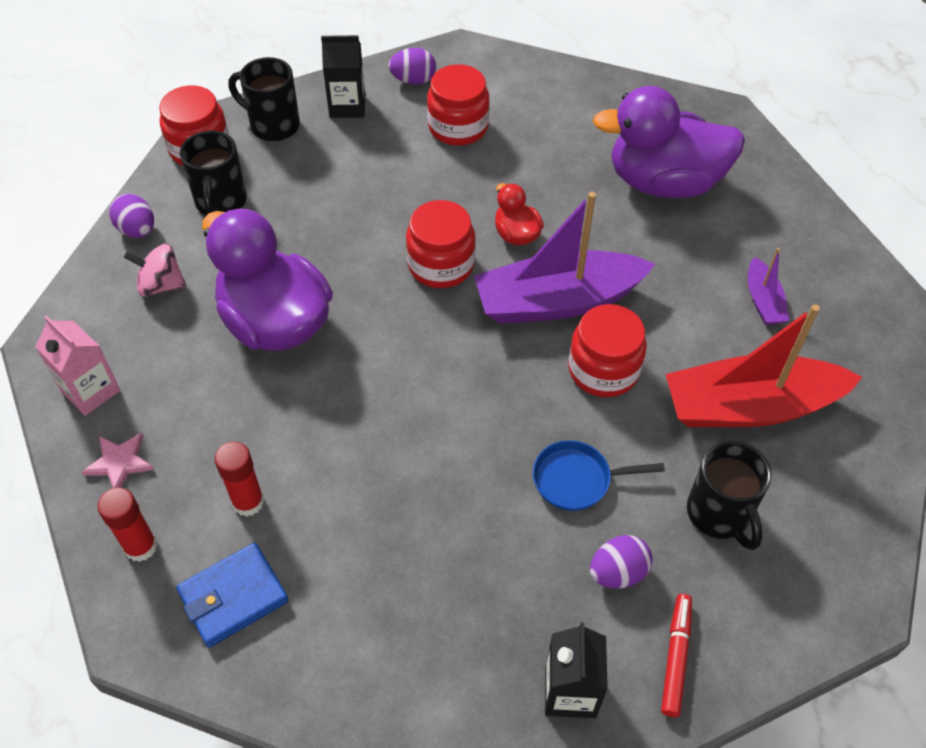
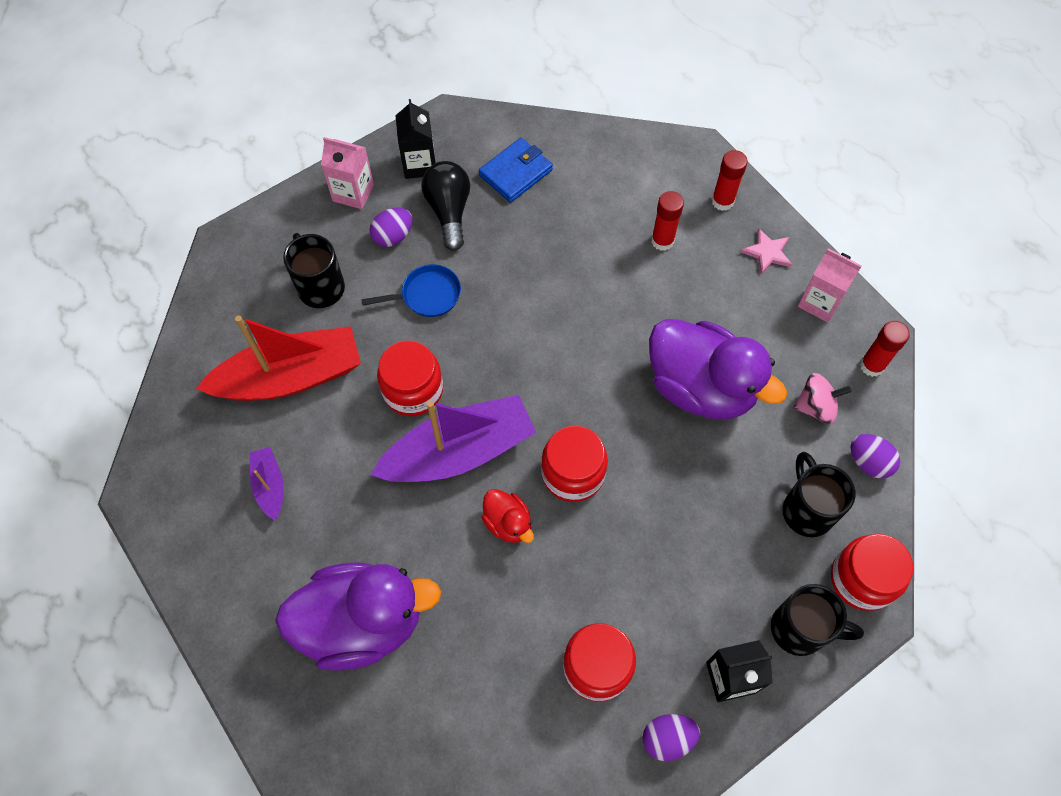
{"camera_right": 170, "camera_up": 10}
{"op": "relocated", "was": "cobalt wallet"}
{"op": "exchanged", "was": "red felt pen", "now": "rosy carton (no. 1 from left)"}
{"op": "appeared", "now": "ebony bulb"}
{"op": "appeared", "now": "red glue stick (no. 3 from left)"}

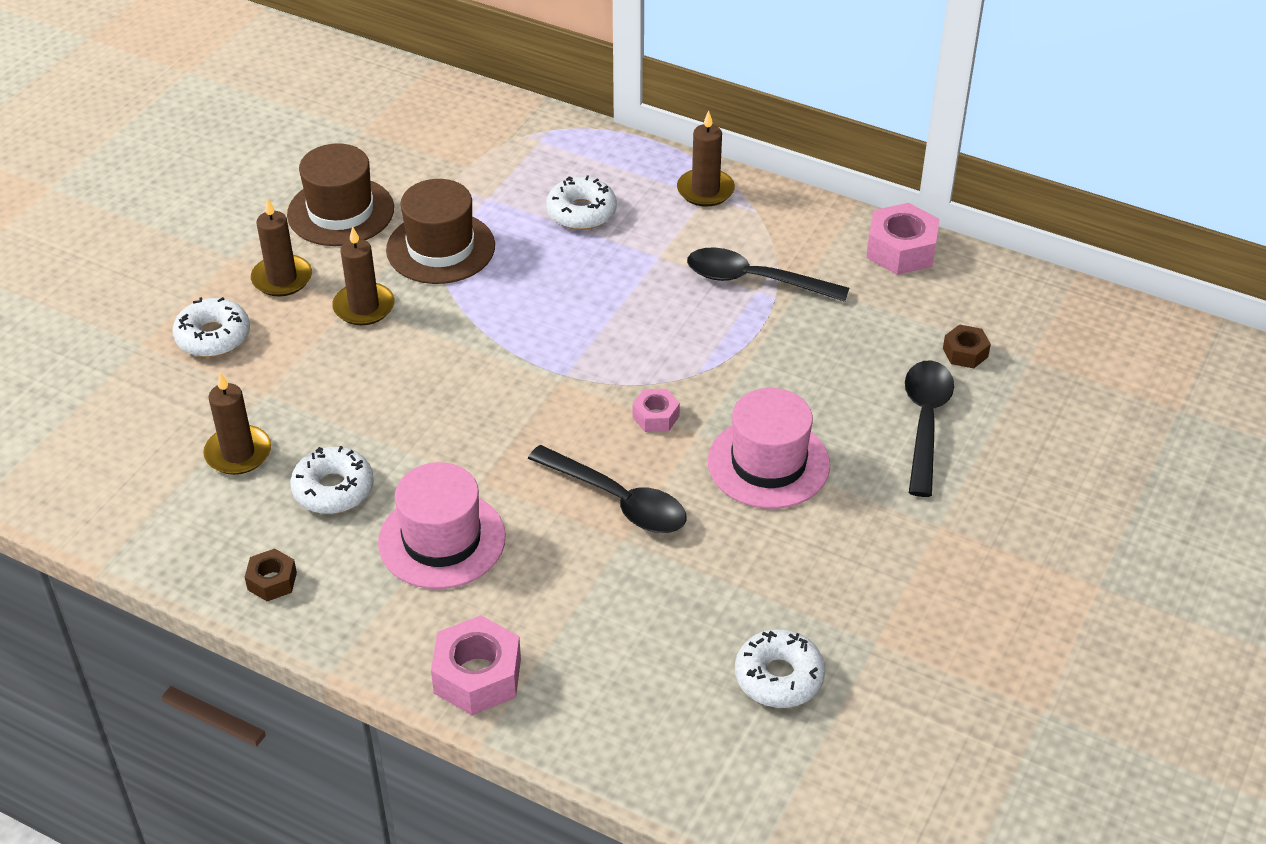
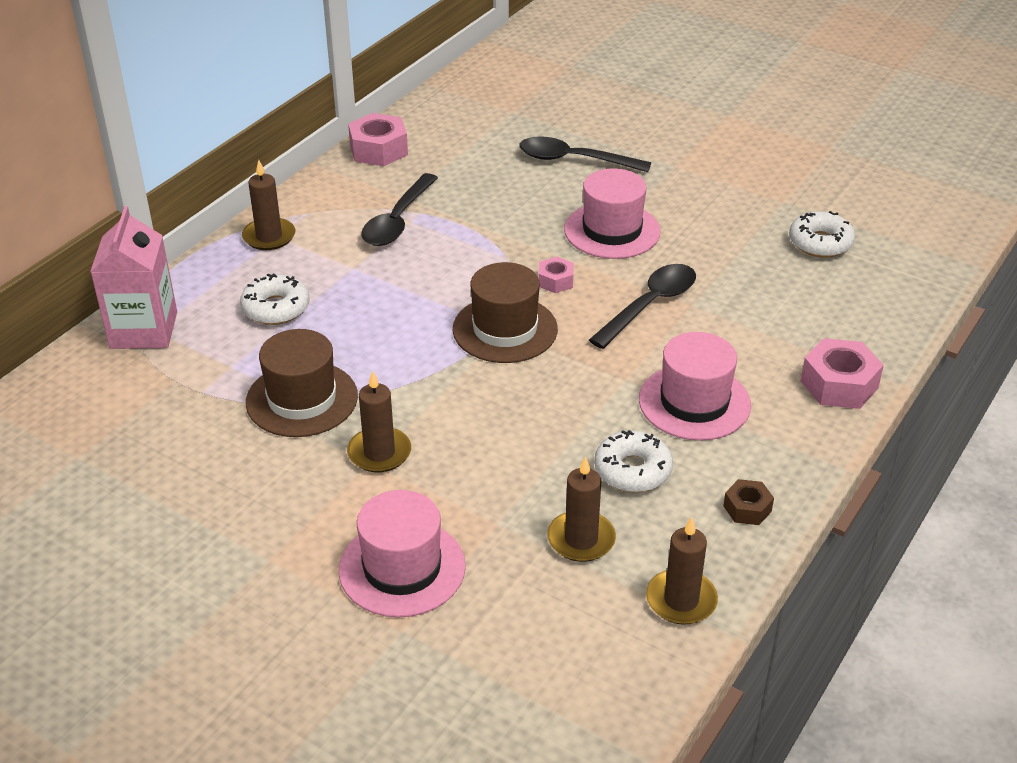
{"camera_right": -85, "camera_up": -5}
{"op": "relocated", "was": "russet hat (no. 1 from left in the first image)", "now": "russet hat (no. 2 from left)"}
{"op": "relocated", "was": "russet pillar candle (no. 2 from left in the first image)", "now": "russet pillar candle (no. 4 from left)"}
{"op": "exchanged", "was": "pure white glazed donut (no. 1 from left)", "now": "rosy hat (no. 1 from left)"}
{"op": "missing", "was": "russet hex nut (no. 2 from left)"}
{"op": "appeared", "now": "rosy carton"}

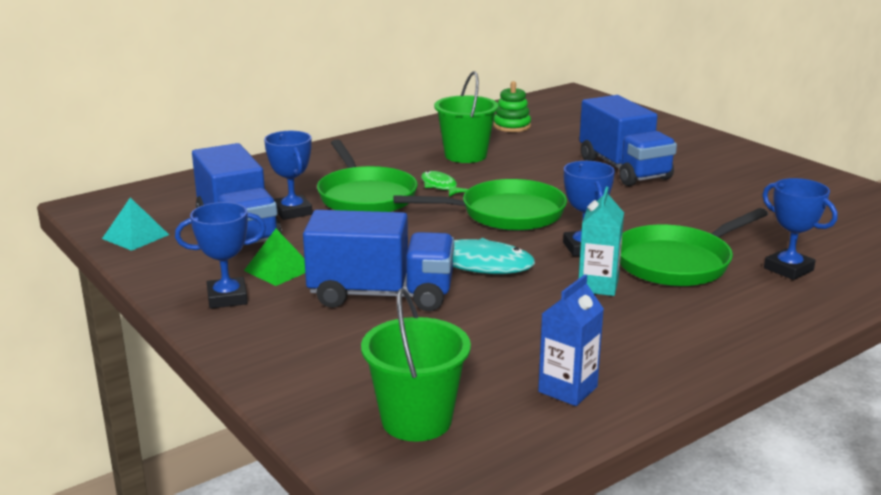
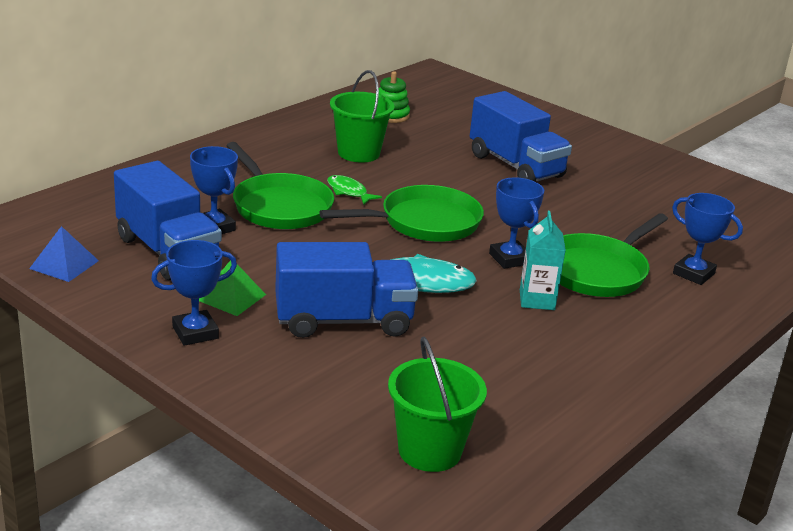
{"camera_right": -15, "camera_up": 5}
{"op": "colour", "was": "aqua pyramid", "now": "cobalt pyramid"}
{"op": "missing", "was": "cobalt carton"}

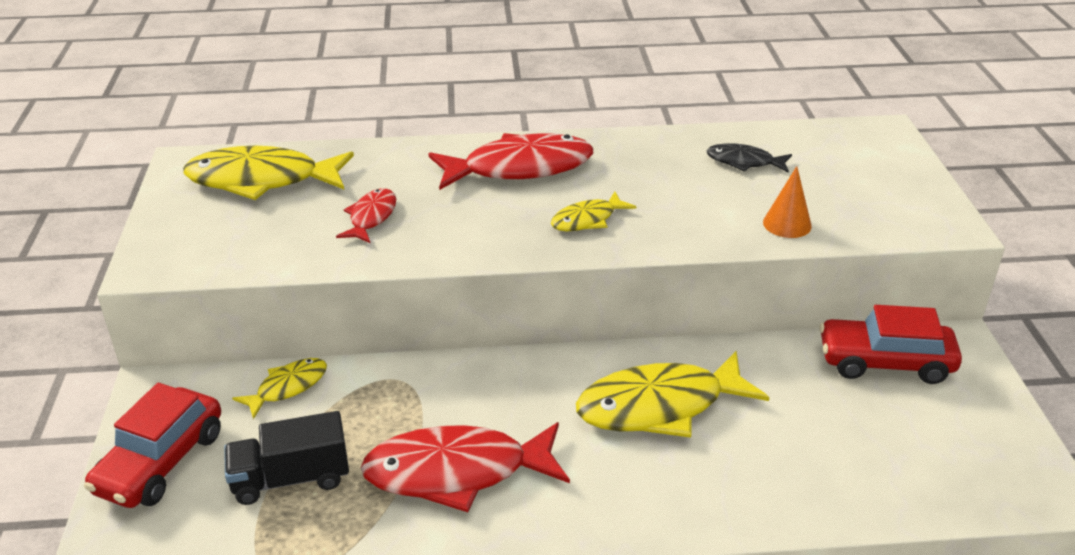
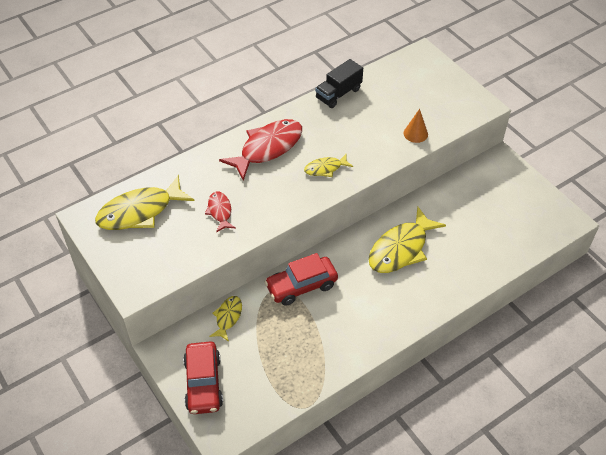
{"camera_right": -30, "camera_up": 15}
{"op": "missing", "was": "ebony fish"}
{"op": "spun", "was": "yellow fish (no. 3 from left)", "clockwise": 45}
{"op": "relocated", "was": "red toy car (no. 2 from left)"}
{"op": "relocated", "was": "ebony lorry"}
{"op": "missing", "was": "red fish (no. 2 from left)"}

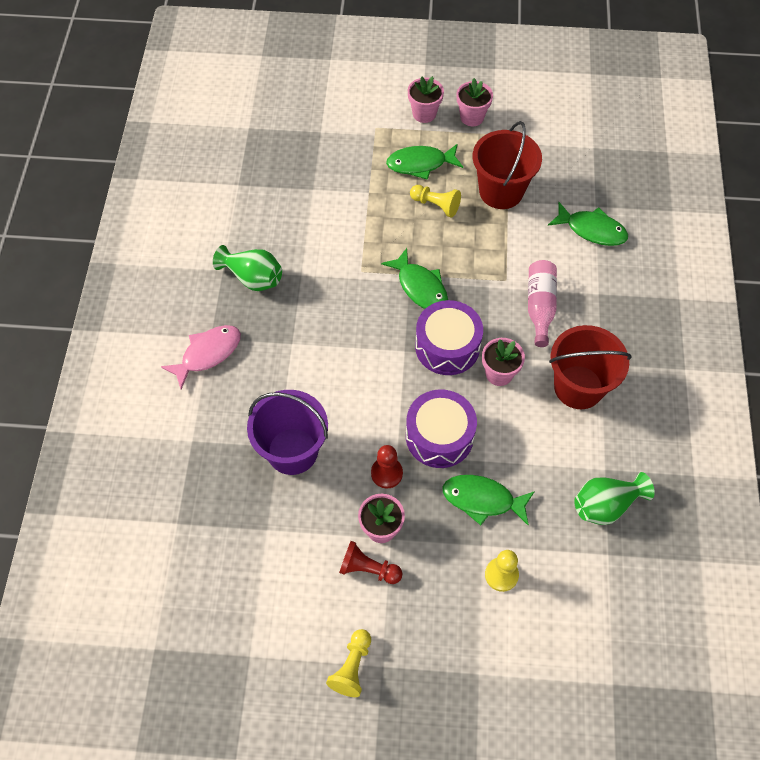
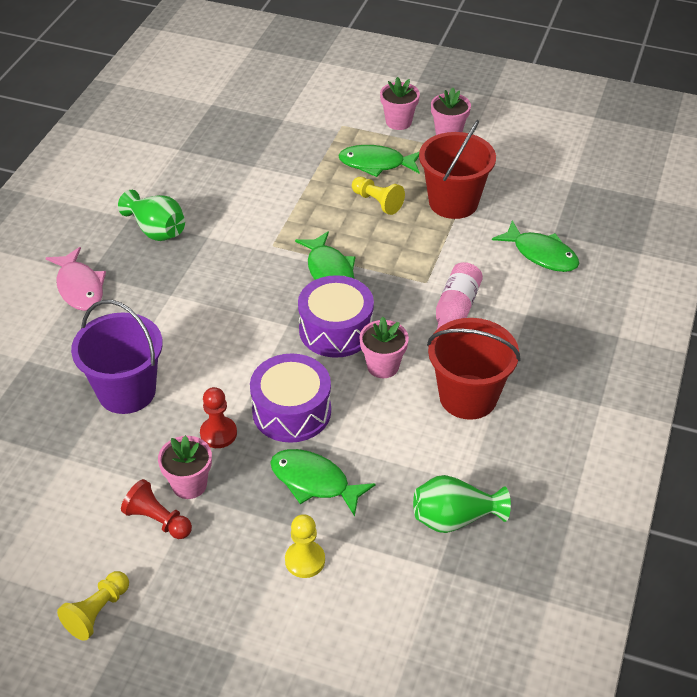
{"camera_right": 15, "camera_up": -15}
{"op": "spun", "was": "rosy fish", "clockwise": 90}

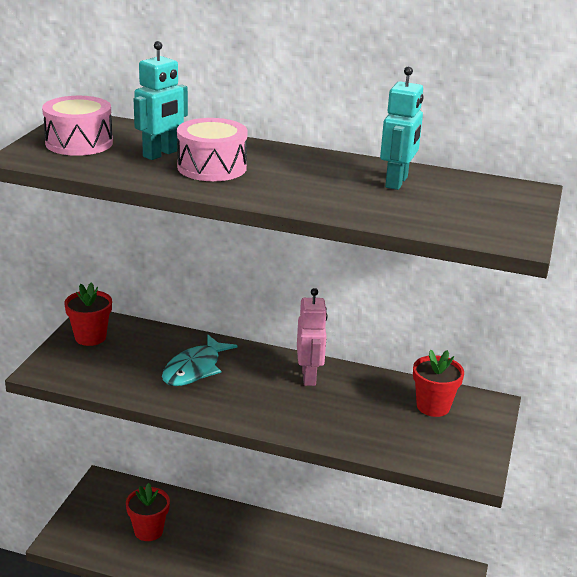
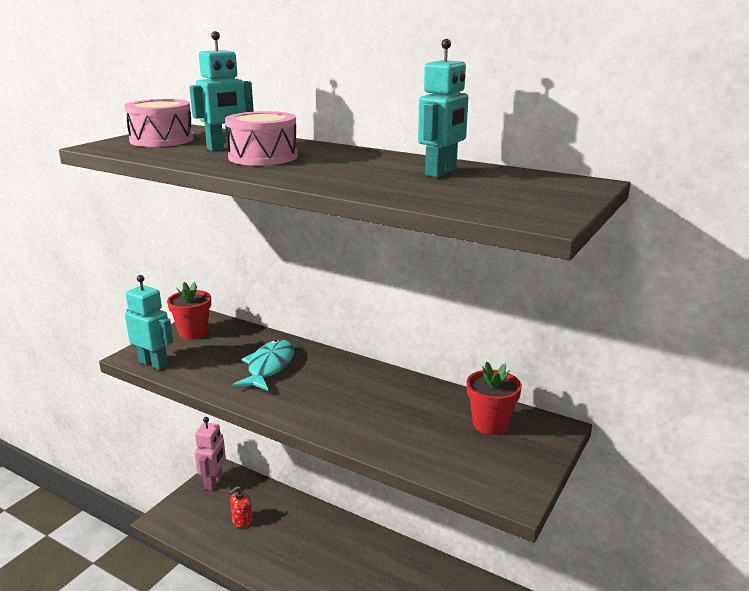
{"camera_right": 15, "camera_up": -5}
{"op": "relocated", "was": "rosy robot figure"}
{"op": "spun", "was": "aqua fish", "clockwise": 150}
{"op": "exchanged", "was": "red flower pot (no. 2 from left)", "now": "red soap dispenser"}
{"op": "appeared", "now": "aqua robot figure (no. 1 from left)"}

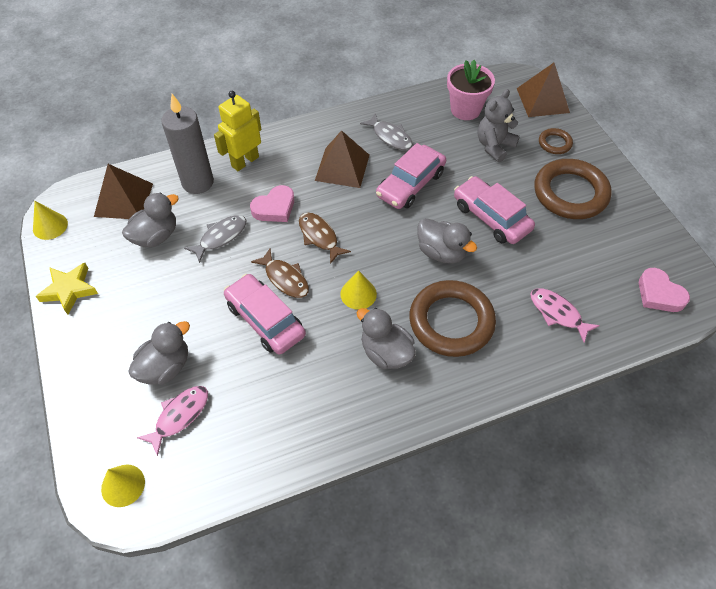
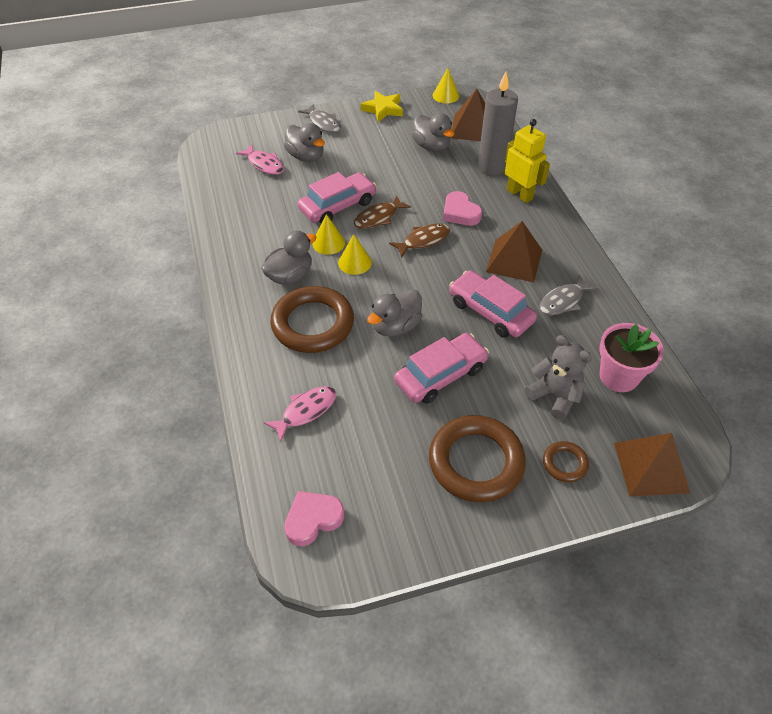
{"camera_right": 95, "camera_up": -5}
{"op": "relocated", "was": "ash-grey fish (no. 1 from left)"}
{"op": "relocated", "was": "yellow cone shape (no. 2 from left in the first image)", "now": "yellow cone shape (no. 1 from left)"}

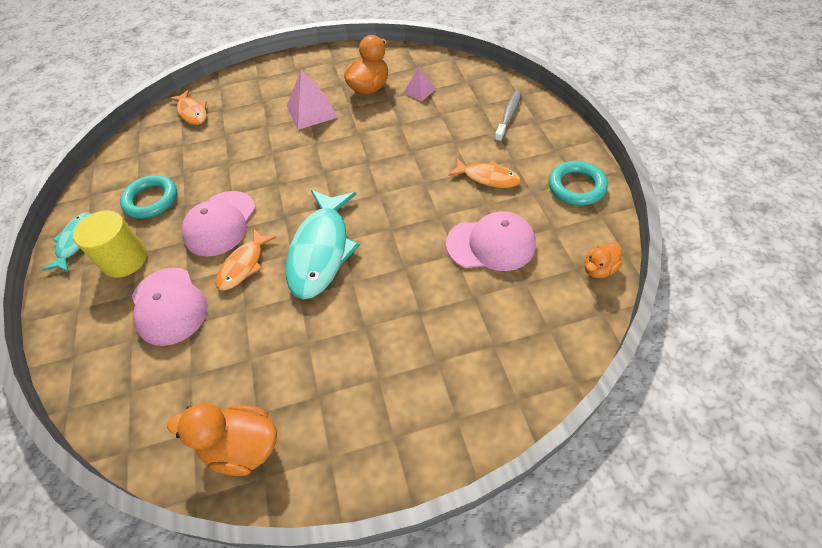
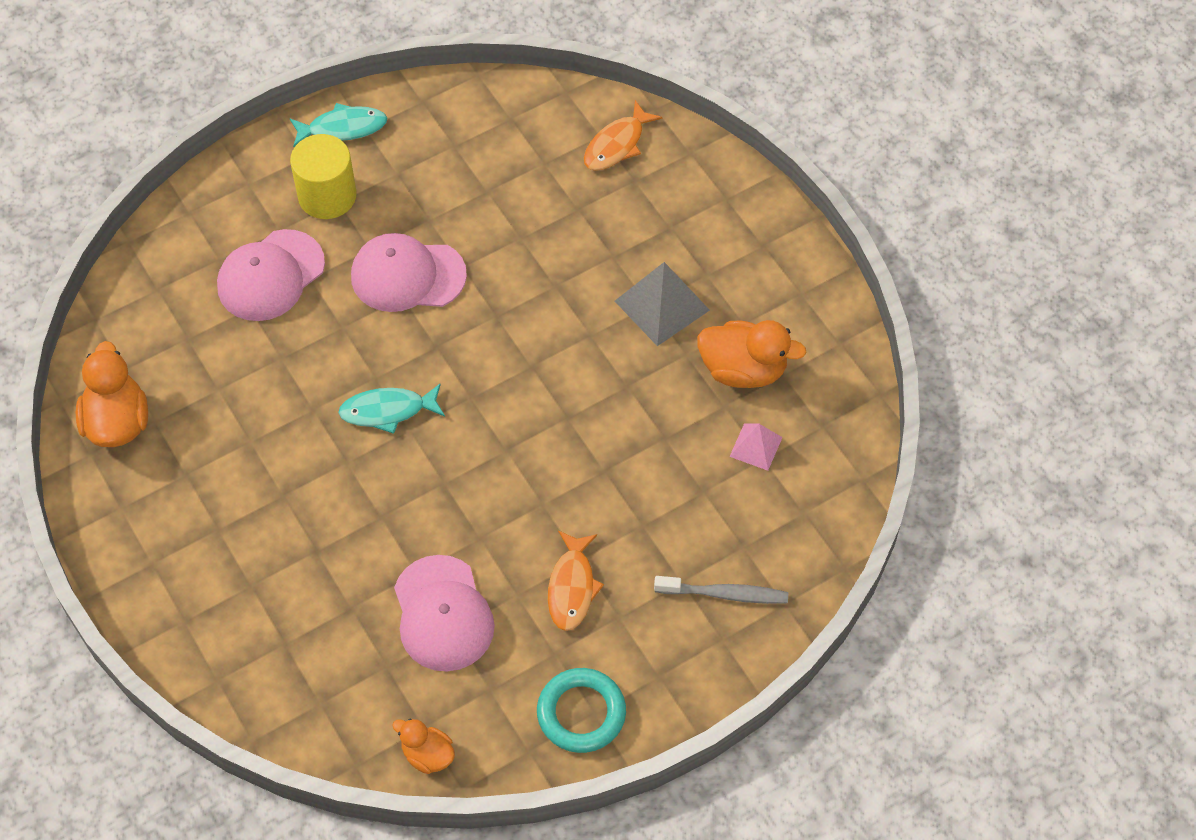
{"camera_right": 70, "camera_up": 5}
{"op": "colour", "was": "rosy pyramid (no. 1 from left)", "now": "ash-grey pyramid"}
{"op": "missing", "was": "aqua ring (no. 1 from left)"}
{"op": "size", "was": "aqua fish (no. 2 from left)", "ratio": 0.56}
{"op": "missing", "was": "orange fish (no. 2 from left)"}

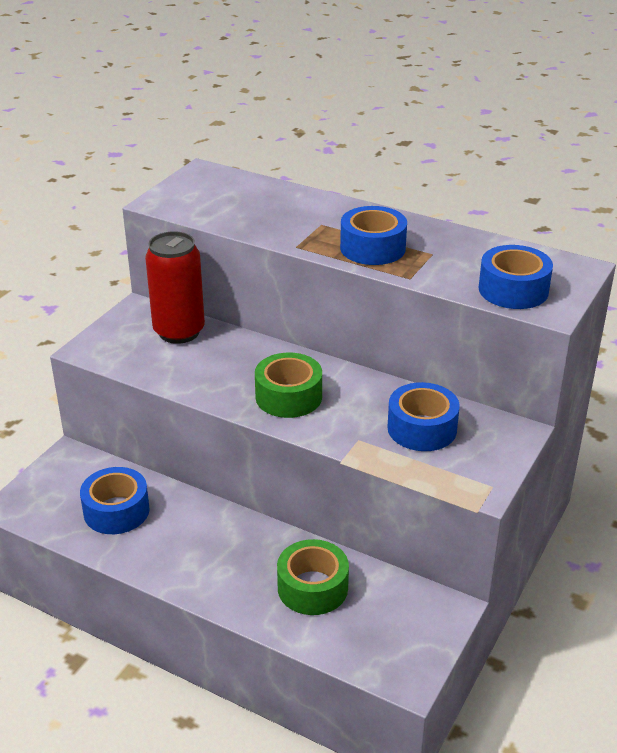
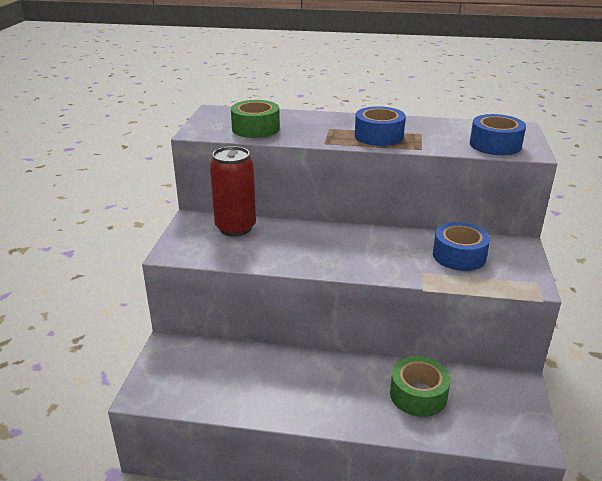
{"camera_right": -20, "camera_up": -5}
{"op": "relocated", "was": "emerald roll of tape (no. 1 from left)"}
{"op": "missing", "was": "cobalt roll of tape (no. 1 from left)"}

